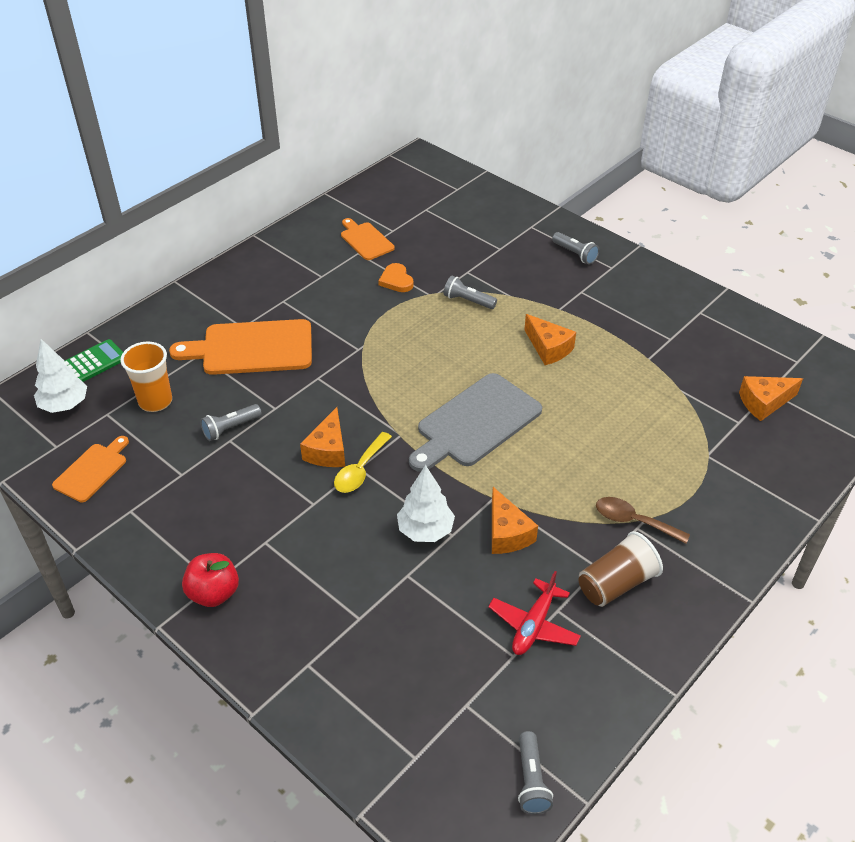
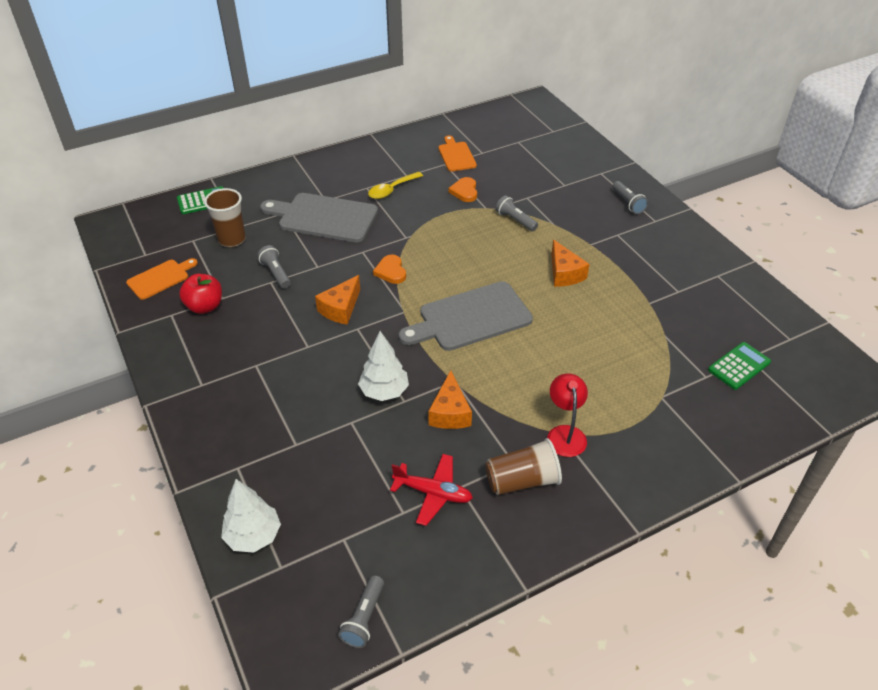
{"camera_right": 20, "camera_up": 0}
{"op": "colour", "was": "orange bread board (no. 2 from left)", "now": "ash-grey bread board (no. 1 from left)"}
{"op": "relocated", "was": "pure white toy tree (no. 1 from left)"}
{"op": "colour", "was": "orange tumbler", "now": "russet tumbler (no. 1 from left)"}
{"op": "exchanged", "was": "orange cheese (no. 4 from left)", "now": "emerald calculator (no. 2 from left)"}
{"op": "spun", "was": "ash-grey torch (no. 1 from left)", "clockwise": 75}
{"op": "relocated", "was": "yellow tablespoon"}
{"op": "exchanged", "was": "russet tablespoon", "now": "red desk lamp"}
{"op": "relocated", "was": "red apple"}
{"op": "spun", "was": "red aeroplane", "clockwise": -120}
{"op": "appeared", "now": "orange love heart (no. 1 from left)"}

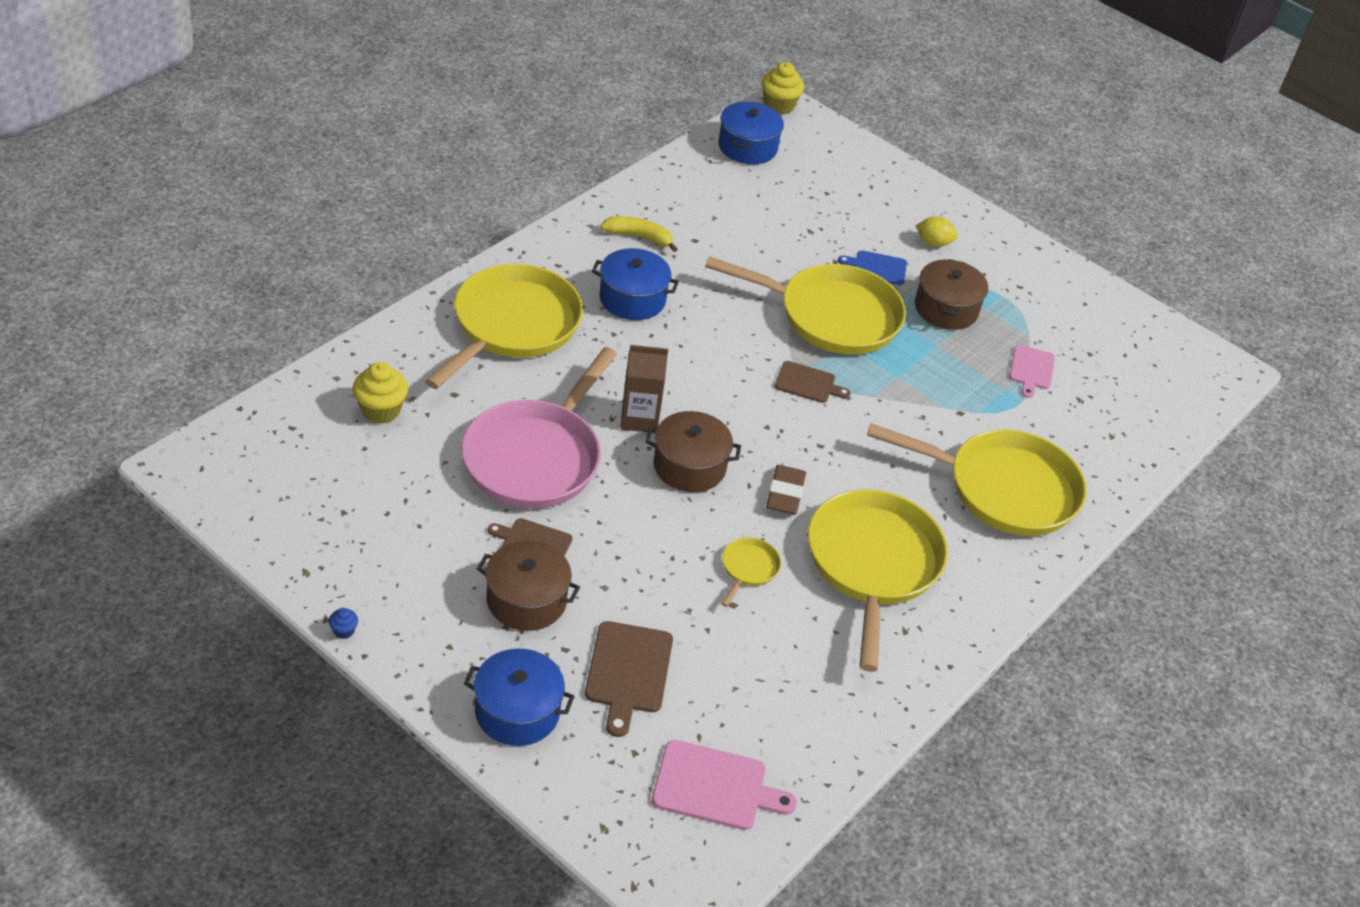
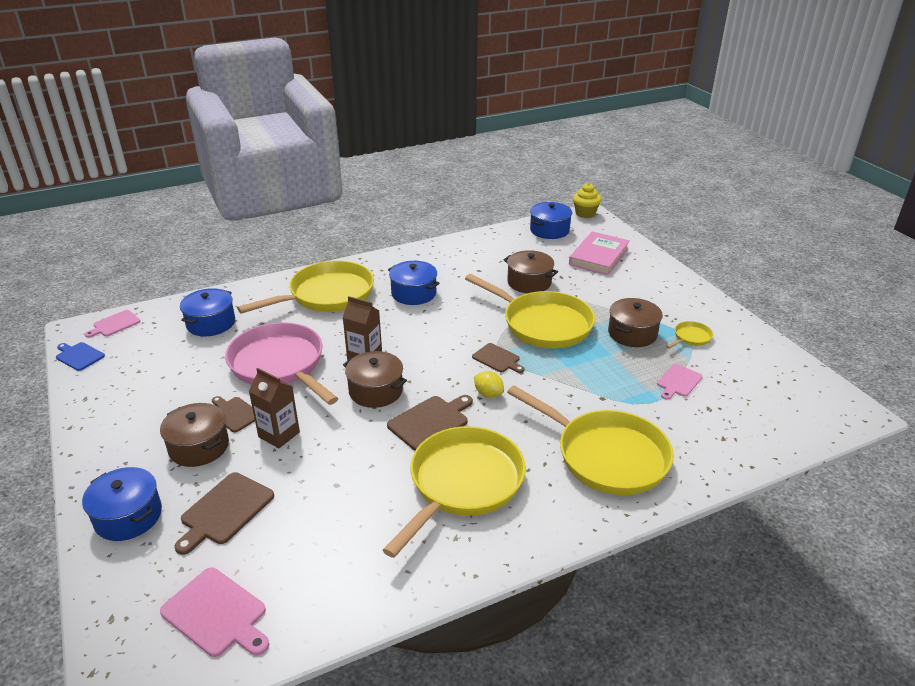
{"camera_right": 30, "camera_up": -10}
{"op": "missing", "was": "yellow banana fruit"}
{"op": "relocated", "was": "yellow lemon"}
{"op": "relocated", "was": "cobalt bread board"}
{"op": "spun", "was": "rosy skillet", "clockwise": 90}
{"op": "exchanged", "was": "yellow cupcake (no. 1 from left)", "now": "cobalt cooking pot (no. 2 from left)"}
{"op": "exchanged", "was": "russet eraser", "now": "russet bread board (no. 3 from left)"}
{"op": "relocated", "was": "yellow skillet (no. 2 from left in the first image)", "now": "yellow skillet (no. 5 from left)"}
{"op": "missing", "was": "cobalt cupcake"}
{"op": "appeared", "now": "rosy hardcover"}
{"op": "appeared", "now": "russet cooking pot (no. 3 from left)"}
{"op": "appeared", "now": "rosy bread board (no. 1 from left)"}
{"op": "appeared", "now": "russet carton (no. 1 from left)"}

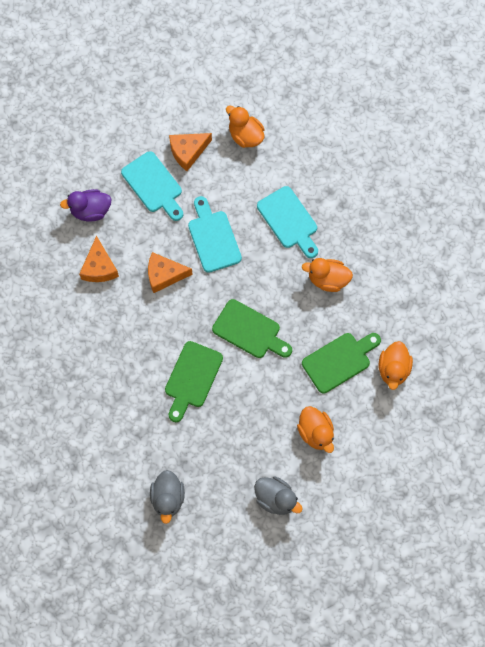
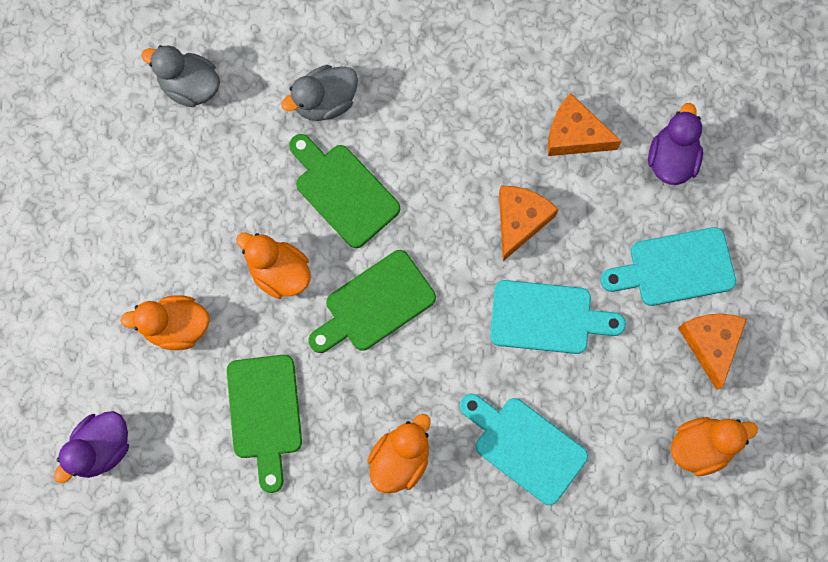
{"camera_right": 115, "camera_up": 5}
{"op": "spun", "was": "aqua bread board (no. 3 from left in the first image)", "clockwise": 45}
{"op": "relocated", "was": "orange duck (no. 4 from left in the first image)", "now": "orange duck (no. 2 from left)"}
{"op": "relocated", "was": "ash-grey duck (no. 2 from left)"}
{"op": "appeared", "now": "purple duck (no. 1 from left)"}

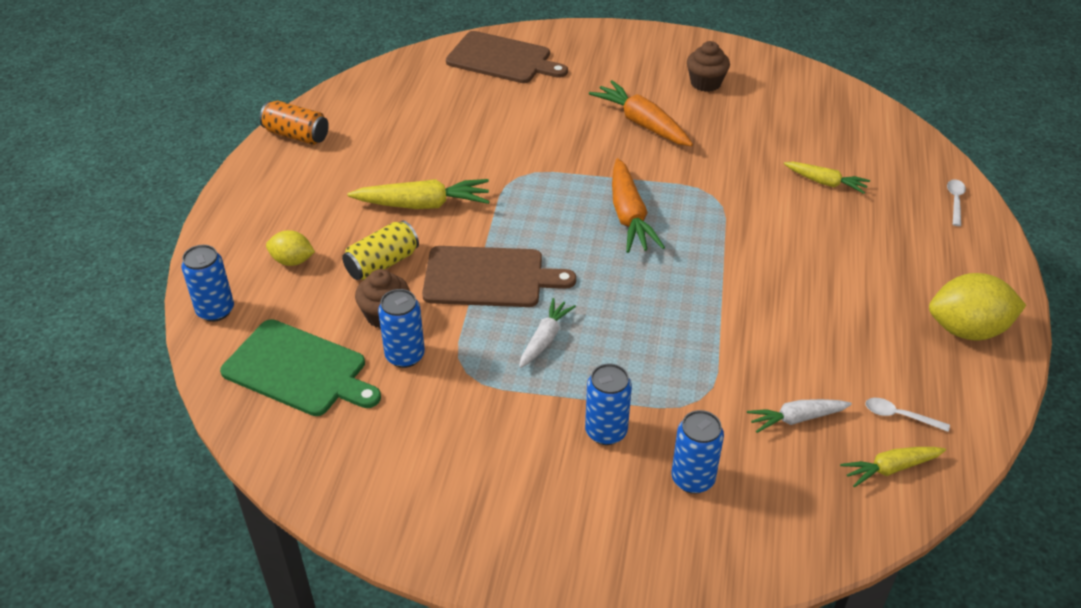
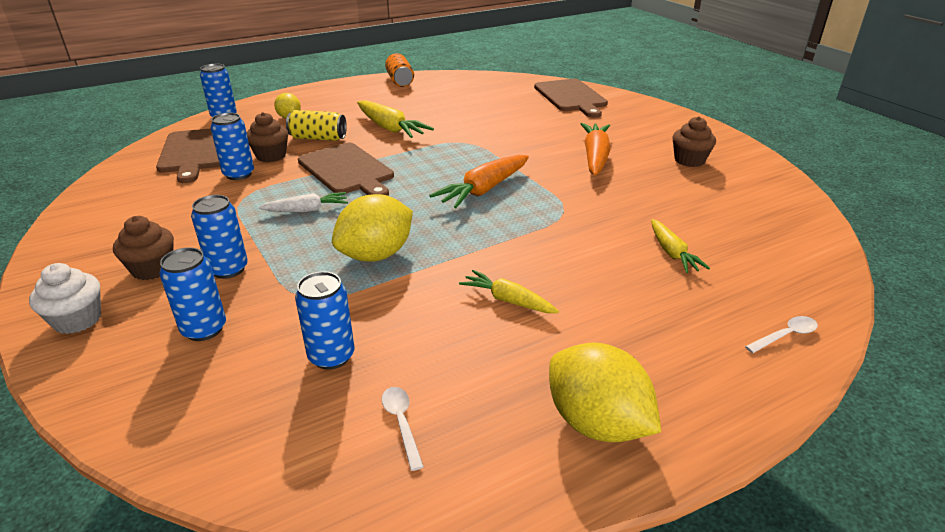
{"camera_right": 50, "camera_up": -10}
{"op": "colour", "was": "emerald bread board", "now": "russet bread board (no. 1 from left)"}
{"op": "exchanged", "was": "pure white toy carrot (no. 2 from left)", "now": "cobalt soda can (no. 5 from left)"}
{"op": "relocated", "was": "yellow toy carrot (no. 3 from left in the first image)", "now": "yellow toy carrot (no. 2 from left)"}
{"op": "appeared", "now": "yellow lemon (no. 2 from left)"}
{"op": "appeared", "now": "russet cupcake (no. 1 from left)"}
{"op": "appeared", "now": "pure white cupcake"}

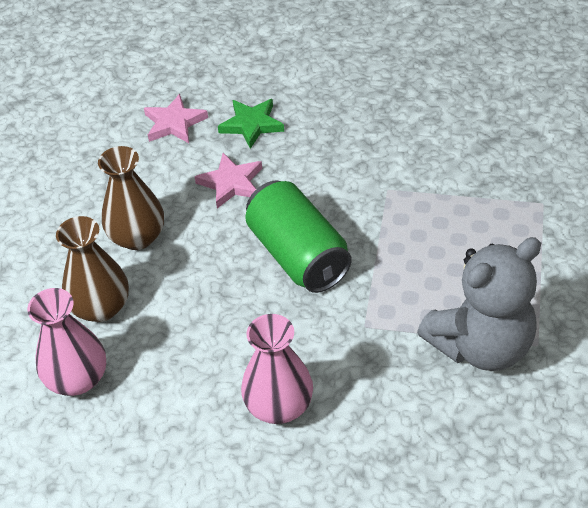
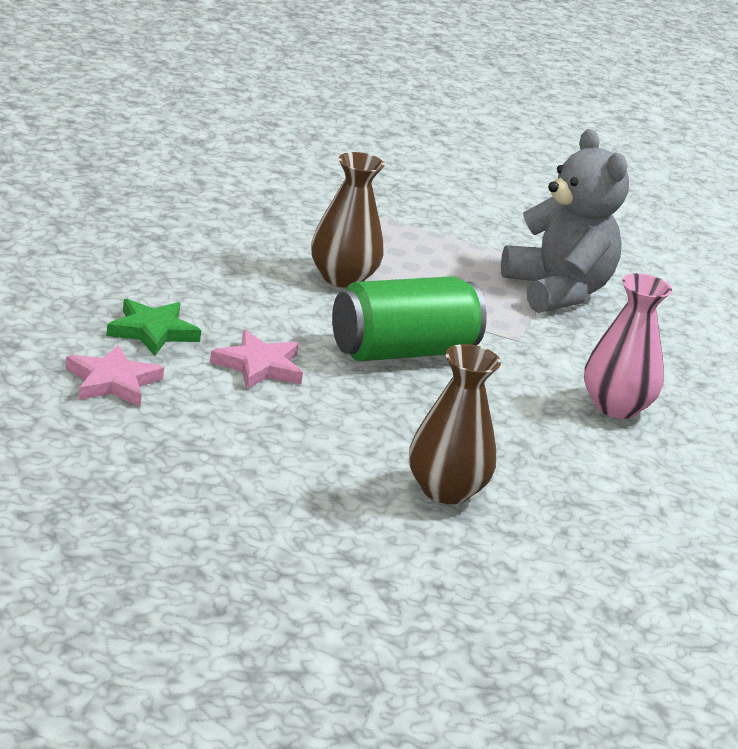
{"camera_right": -90, "camera_up": -20}
{"op": "relocated", "was": "russet tall vase (no. 2 from left in the first image)", "now": "russet tall vase (no. 1 from left)"}
{"op": "missing", "was": "rosy tall vase (no. 1 from left)"}

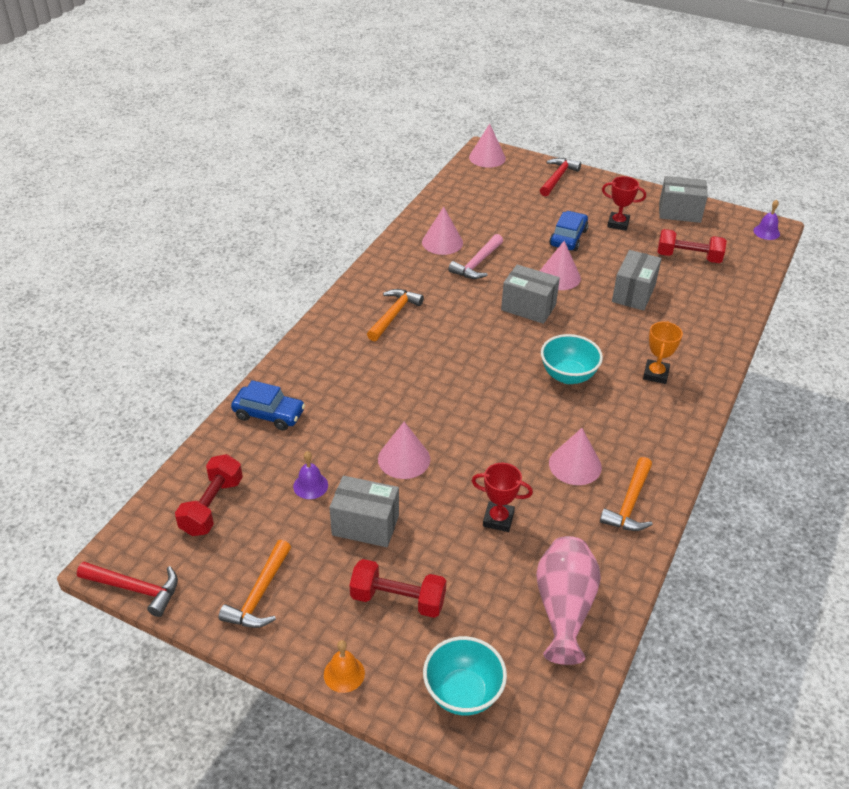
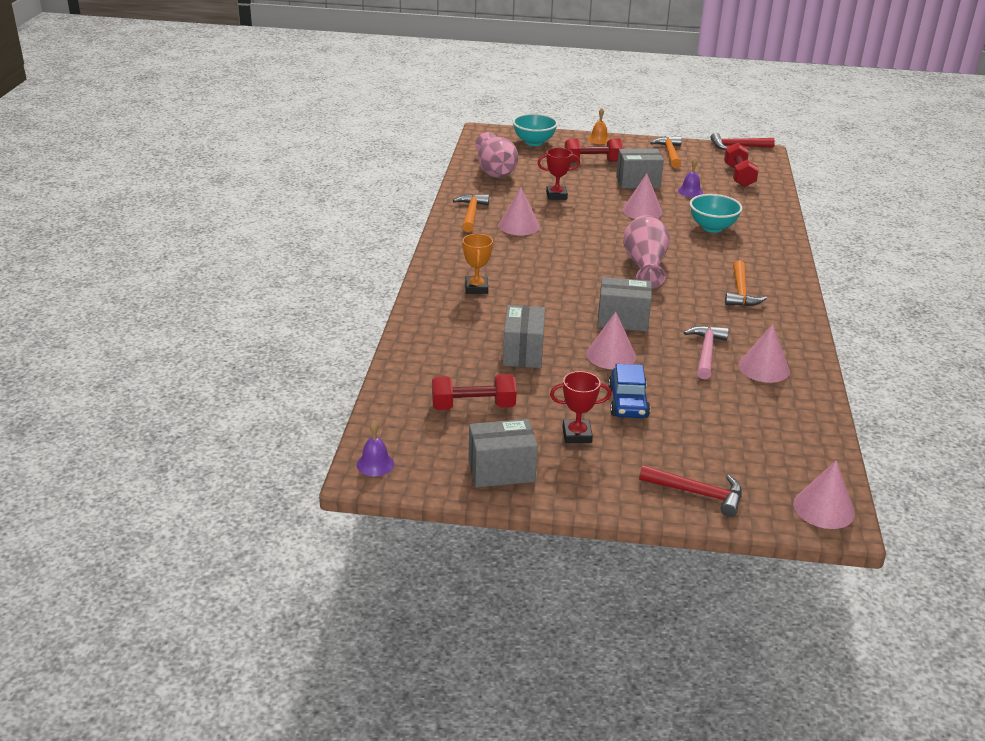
{"camera_right": 160, "camera_up": -10}
{"op": "spun", "was": "red hammer (no. 2 from left in the first image)", "clockwise": -75}
{"op": "relocated", "was": "aqua deep dish (no. 2 from left)"}
{"op": "missing", "was": "cobalt toy car (no. 1 from left)"}
{"op": "appeared", "now": "rosy tall vase (no. 2 from left)"}

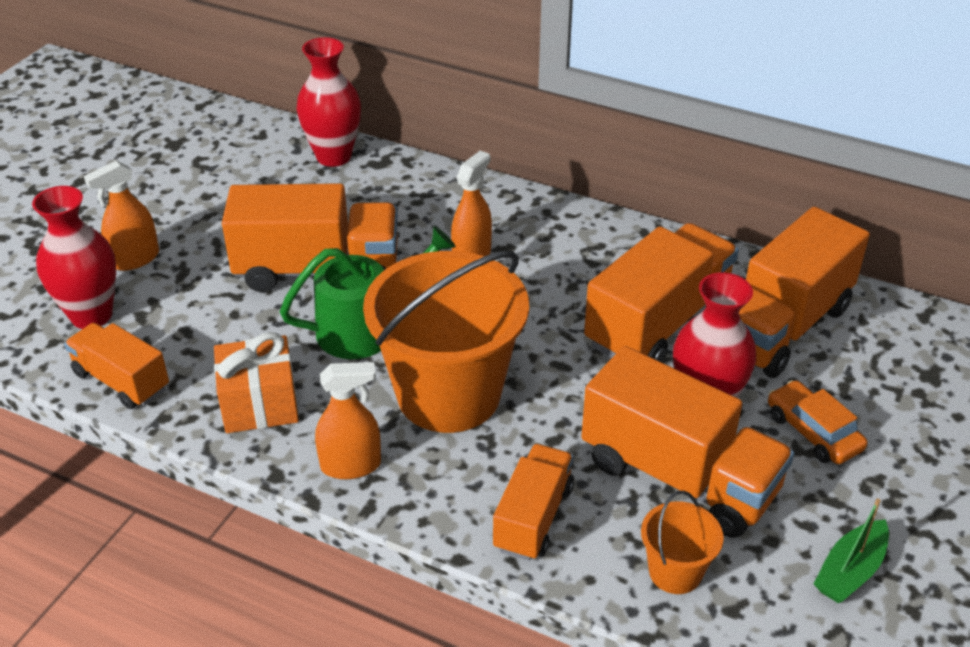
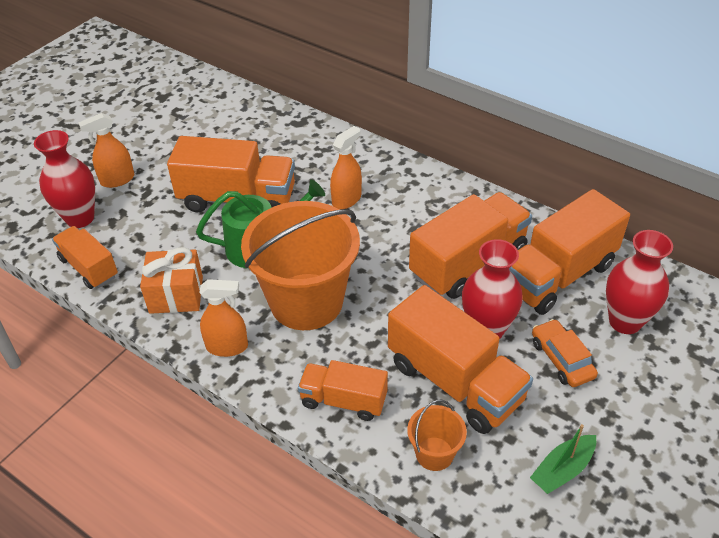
{"camera_right": 10, "camera_up": 5}
{"op": "relocated", "was": "red tall vase (no. 2 from left in the first image)", "now": "red tall vase (no. 3 from left)"}
{"op": "spun", "was": "orange lorry (no. 3 from left)", "clockwise": -105}

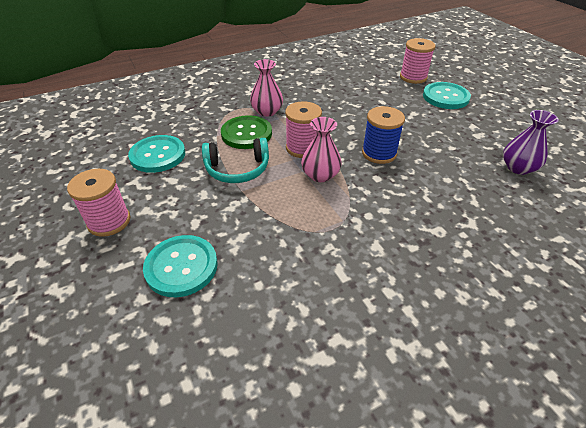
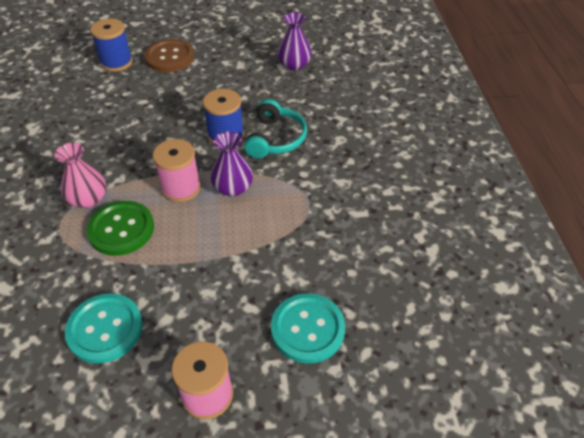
{"camera_right": -70, "camera_up": 5}
{"op": "colour", "was": "rosy spool (no. 3 from left)", "now": "cobalt spool (no. 1 from left)"}
{"op": "colour", "was": "aqua sewing button (no. 3 from left)", "now": "russet sewing button"}
{"op": "colour", "was": "rosy tall vase (no. 2 from left)", "now": "purple tall vase (no. 1 from left)"}
{"op": "relocated", "was": "aqua headphones"}

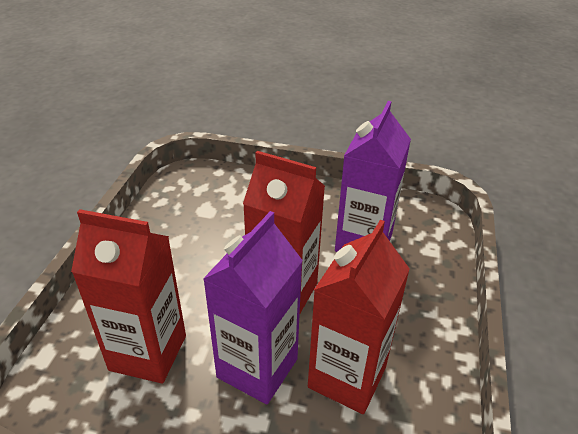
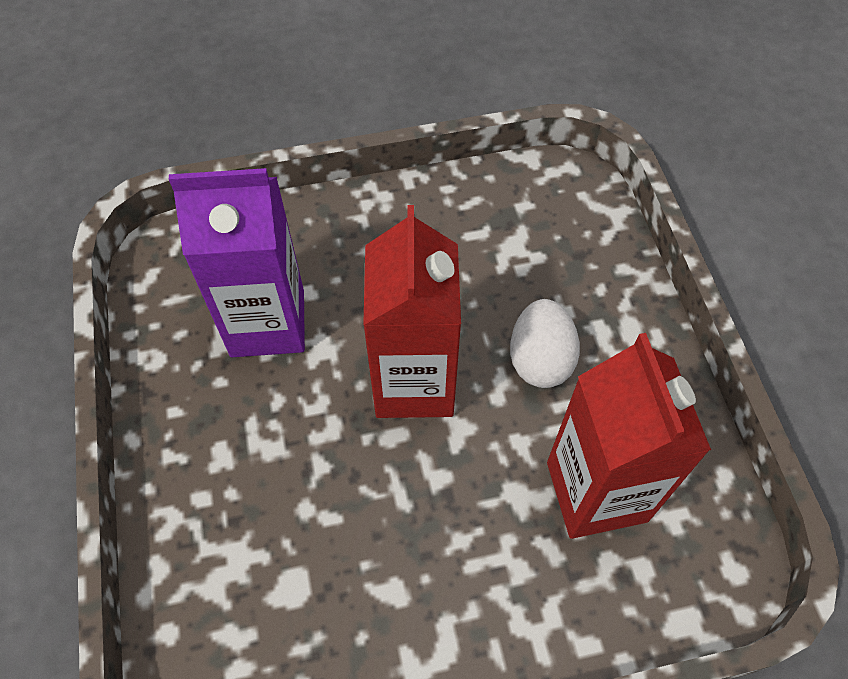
{"camera_right": -115, "camera_up": 20}
{"op": "exchanged", "was": "purple carton (no. 1 from left)", "now": "pure white egg shape"}
{"op": "missing", "was": "red carton (no. 3 from left)"}

